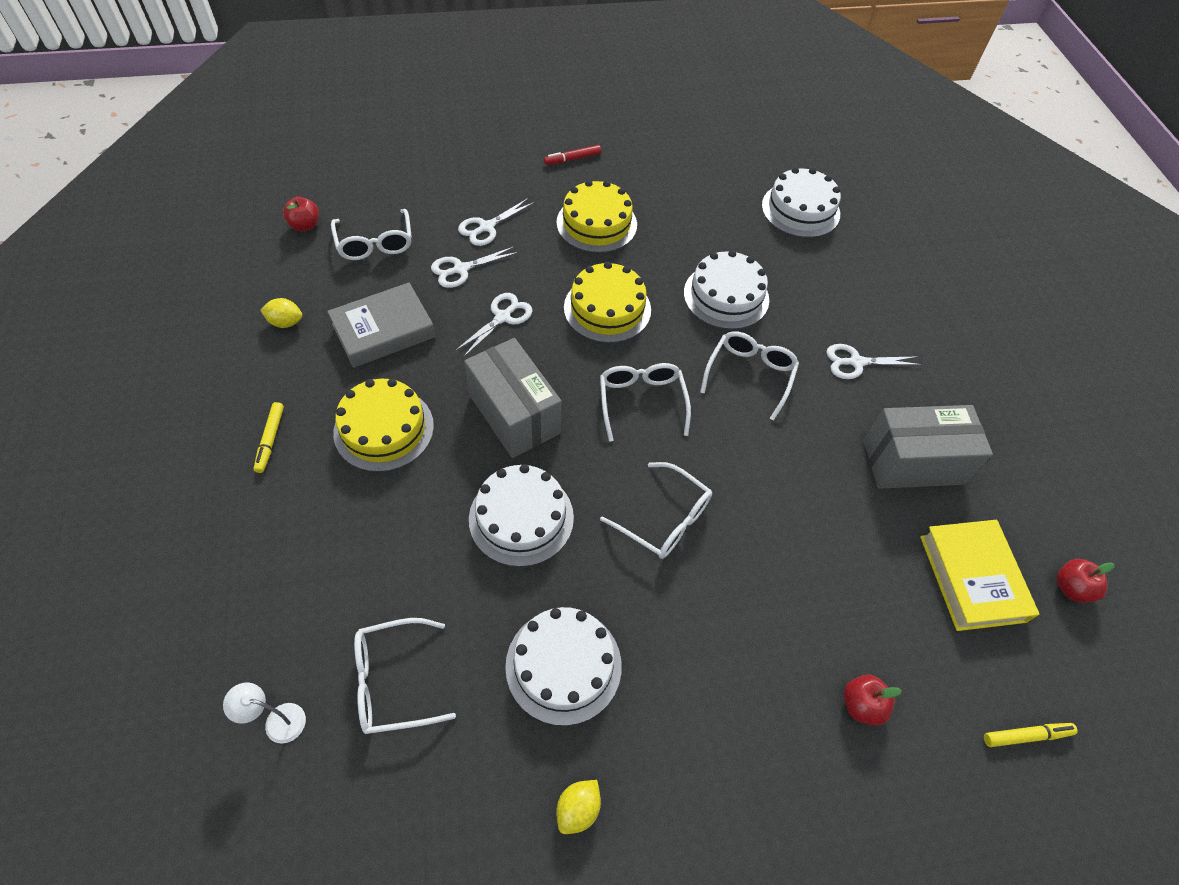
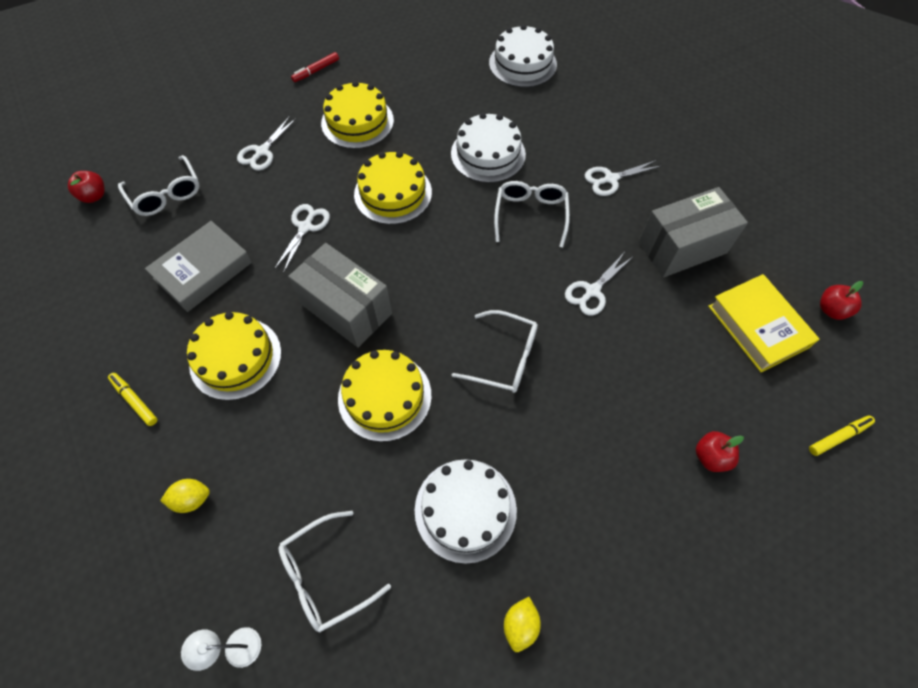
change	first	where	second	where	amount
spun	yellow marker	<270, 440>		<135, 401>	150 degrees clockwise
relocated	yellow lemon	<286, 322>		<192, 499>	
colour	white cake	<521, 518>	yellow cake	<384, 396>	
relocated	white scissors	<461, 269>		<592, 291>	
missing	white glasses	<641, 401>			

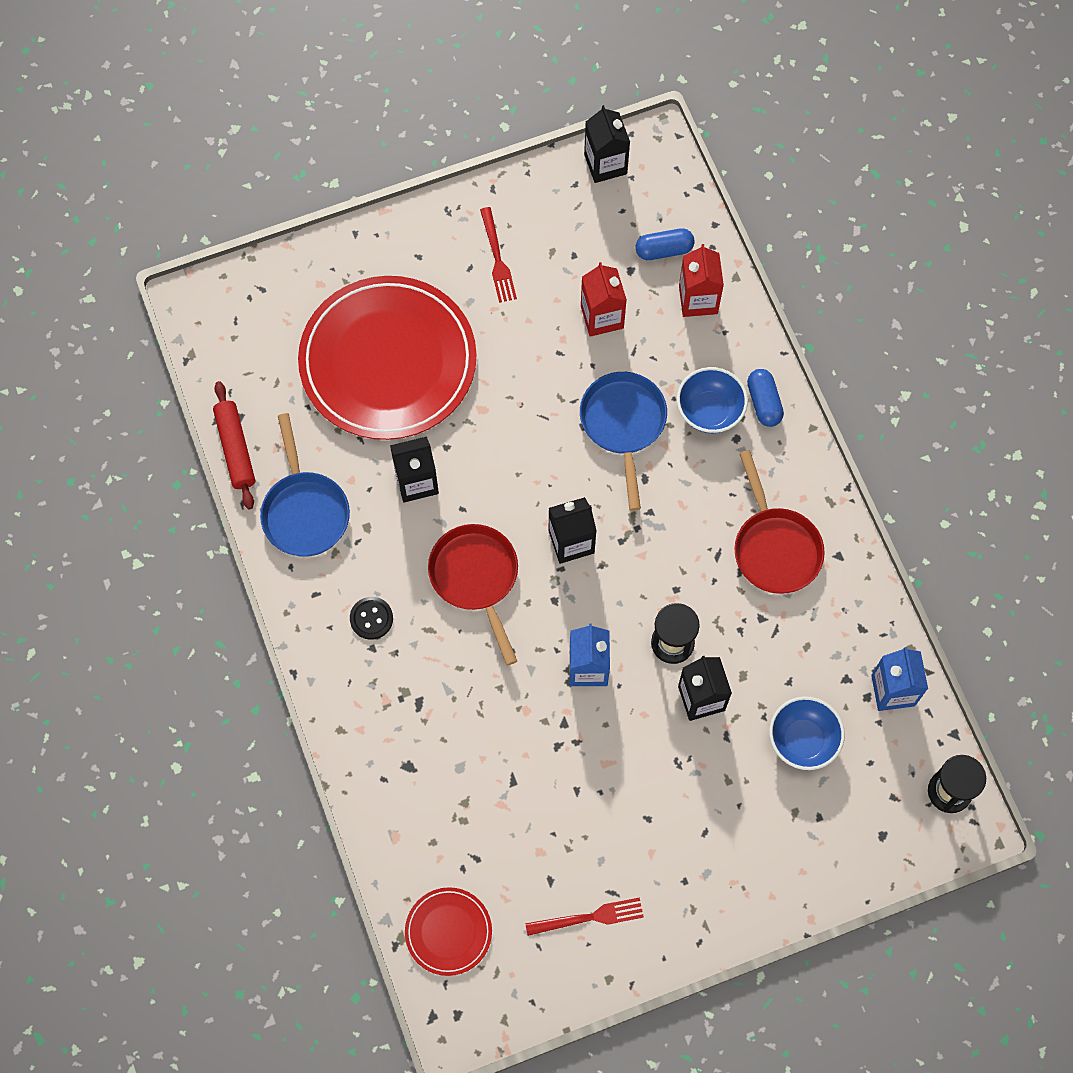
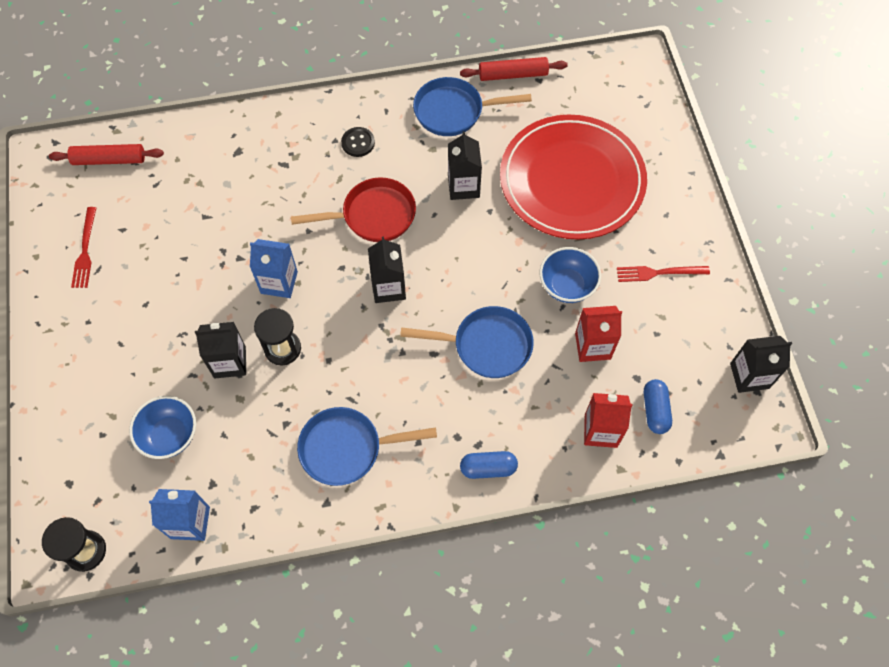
change	first	where	second	where	amount
exchanged	red plate	<448, 932>	red rolling pin	<109, 160>	
colour	red pan	<775, 548>	blue pan	<346, 448>	
relocated	blue bowl	<709, 411>		<567, 286>	

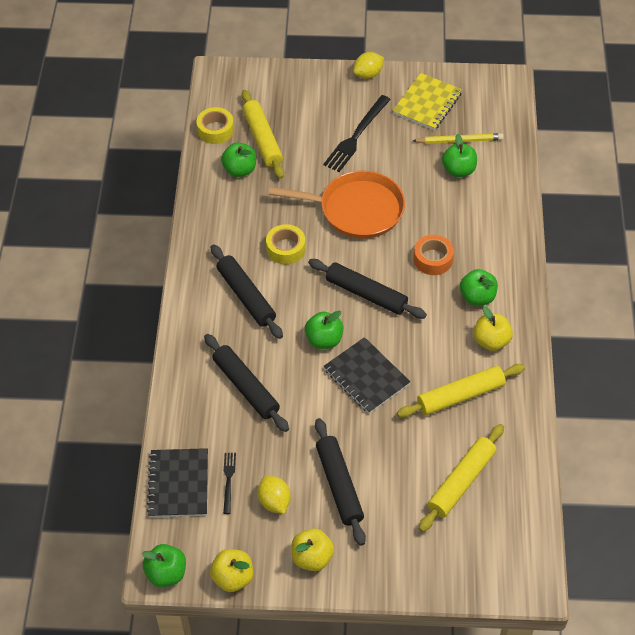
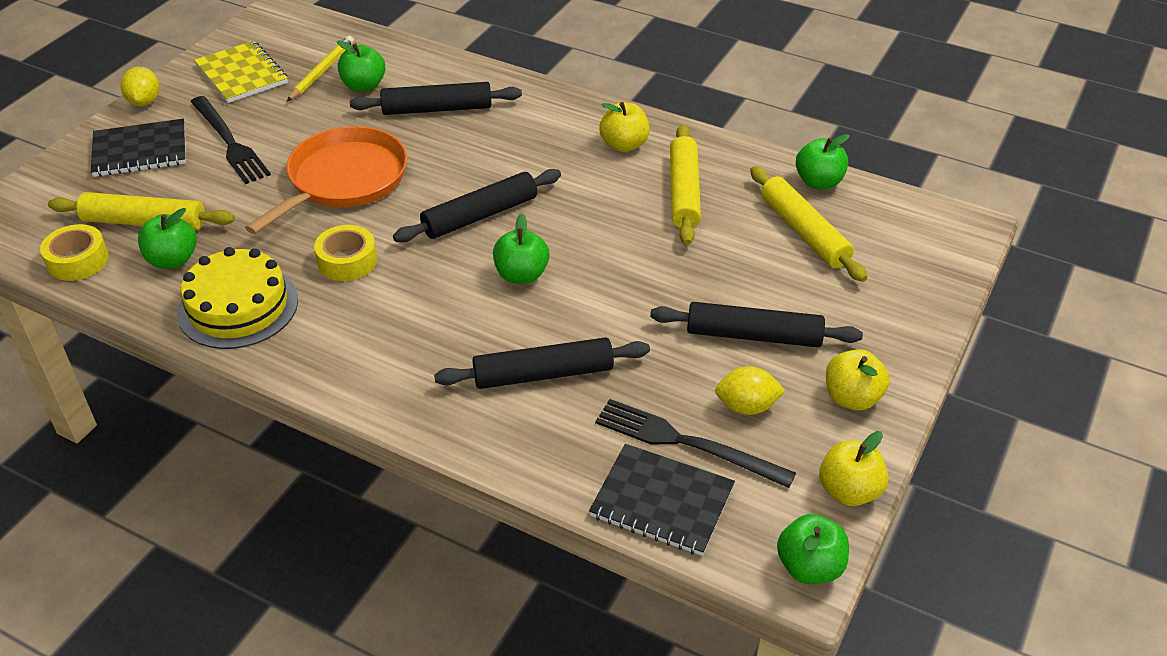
change	first	where	second	where	amount
relocated	black notebook	<366, 377>		<140, 151>	
appeared			yellow cake	<238, 306>	
relocated	black rolling pin	<246, 296>		<437, 109>	
size	black fork	<228, 480>		<686, 443>	x1.91
relocated	green apple	<477, 297>		<818, 182>	
missing	orange tape	<433, 259>			

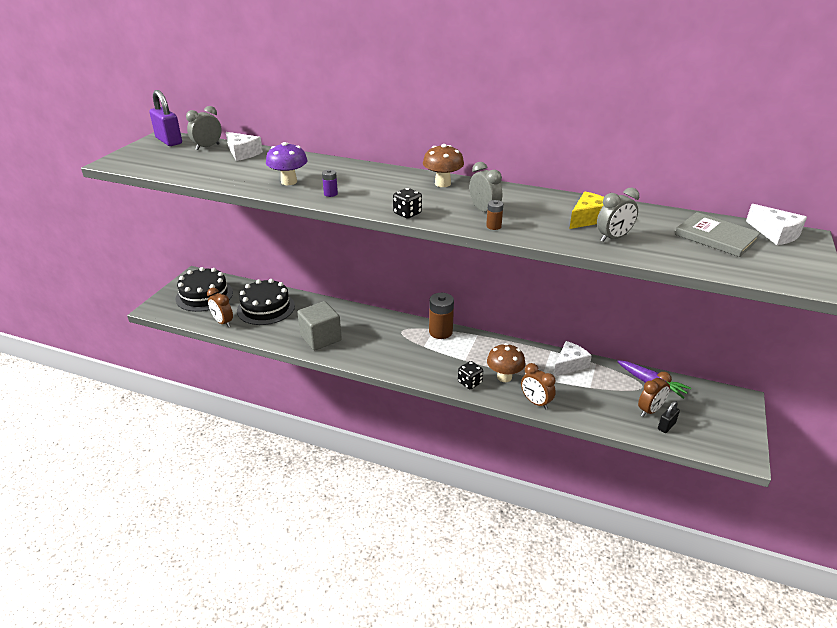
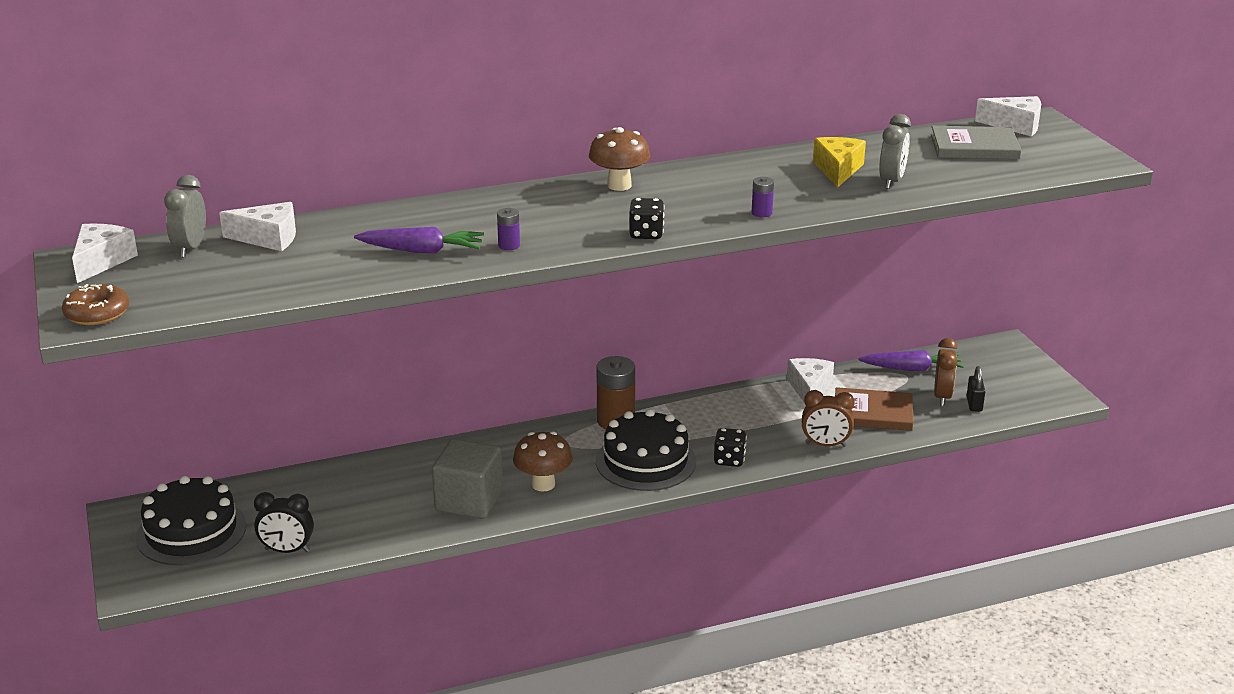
change	first	where	second	where	amount
appeared			brown donut	<97, 313>	
exchanged	purple padlock	<169, 141>	white cheese	<101, 261>	
colour	brown clock	<223, 322>	black clock	<287, 550>	
exchanged	purple mushroom	<289, 182>	purple carrot	<422, 251>	
relocated	brown mushroom	<504, 377>		<543, 484>	
relocated	black cake	<266, 308>		<645, 461>	
colour	brown battery	<493, 226>	purple battery	<761, 213>	
appeared			brown book	<873, 413>	
missing	grey clock	<484, 211>			

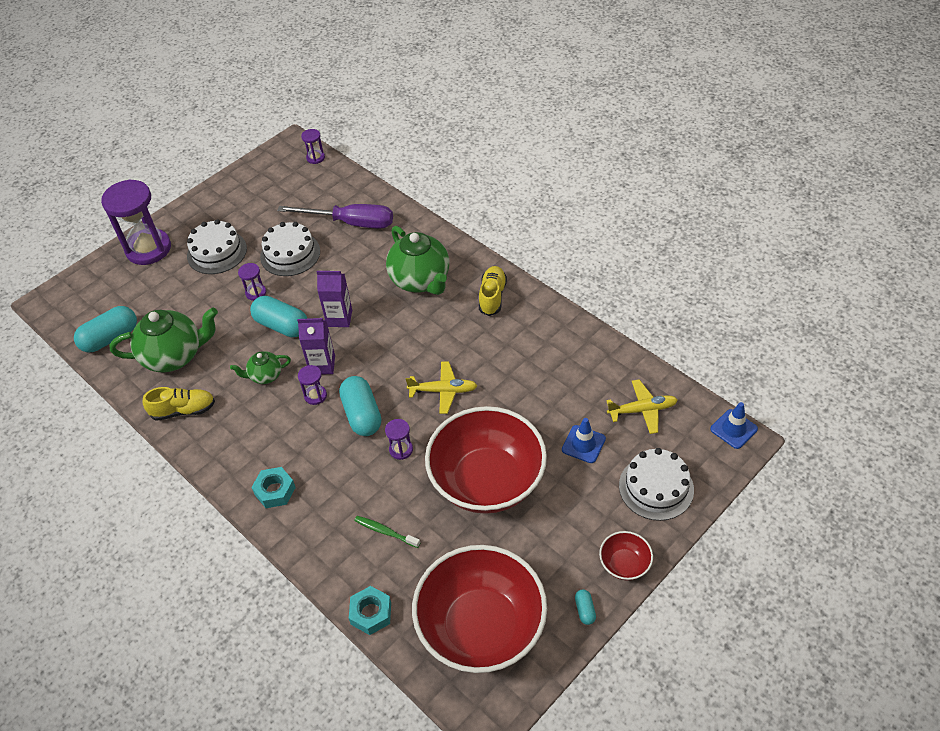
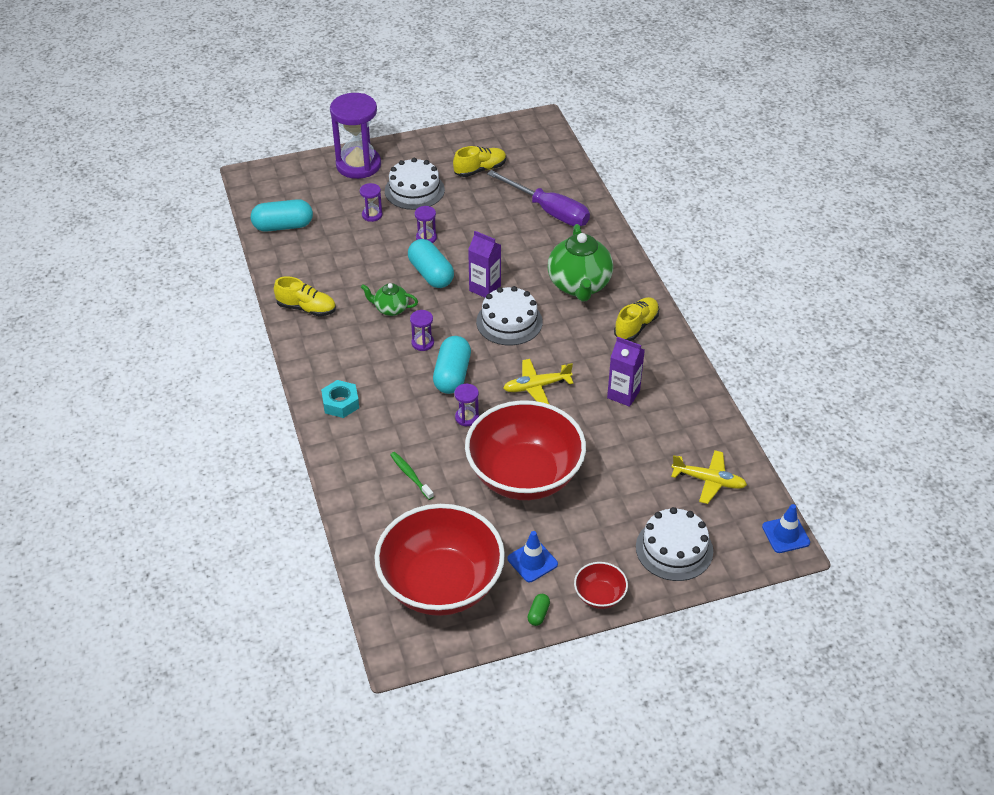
change	first	where	second	where	amount
relocated	purple hourglass	<315, 158>		<372, 215>	
appeared			yellow shoe	<480, 169>	
relocated	white cake	<290, 254>		<509, 322>	
spun	yellow plane	<443, 391>		<536, 386>	135 degrees clockwise
relocated	blue traffic cone	<583, 444>		<532, 561>	
colour	turquoise capsule	<584, 610>	green capsule	<538, 614>	
relocated	purple carton	<322, 365>		<623, 394>	
missing	green teapot	<174, 356>			
missing	turquoise nut	<371, 613>			

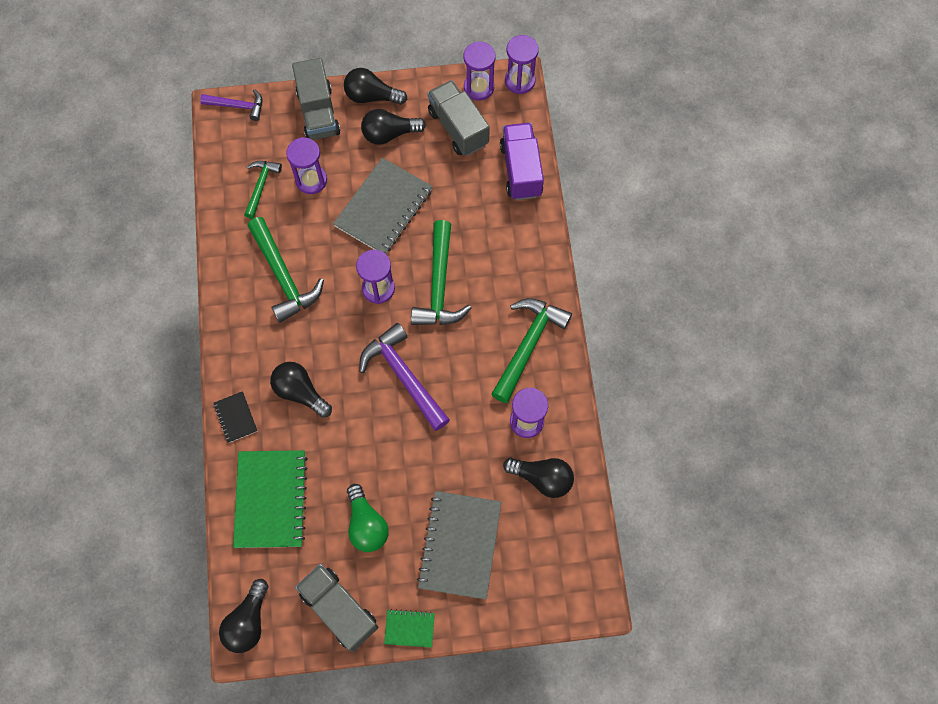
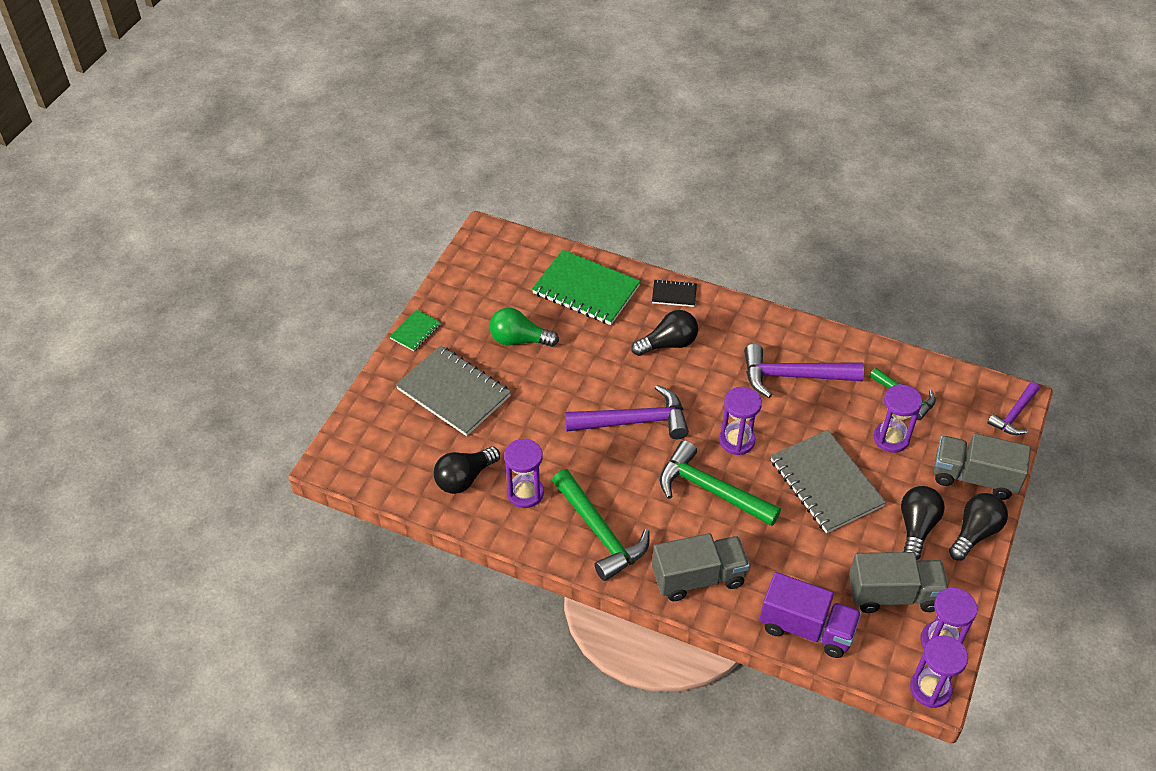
change	first	where	second	where	amount
relocated	grey truck	<339, 609>		<698, 578>	
colour	green hammer	<283, 276>	purple hammer	<793, 376>	
missing	black light bulb	<248, 621>			

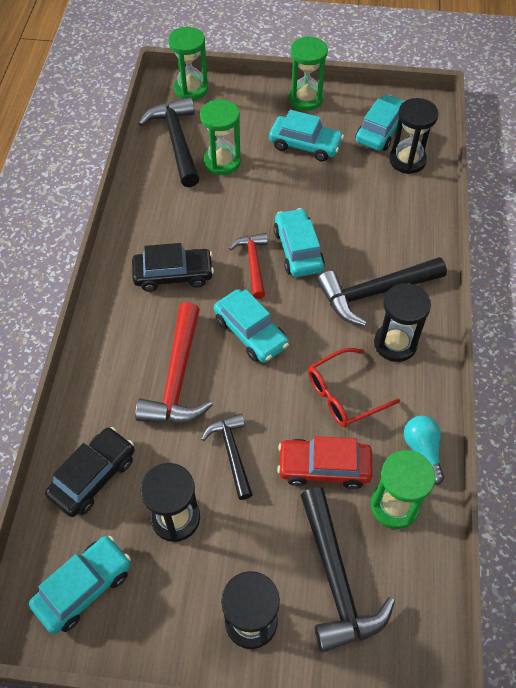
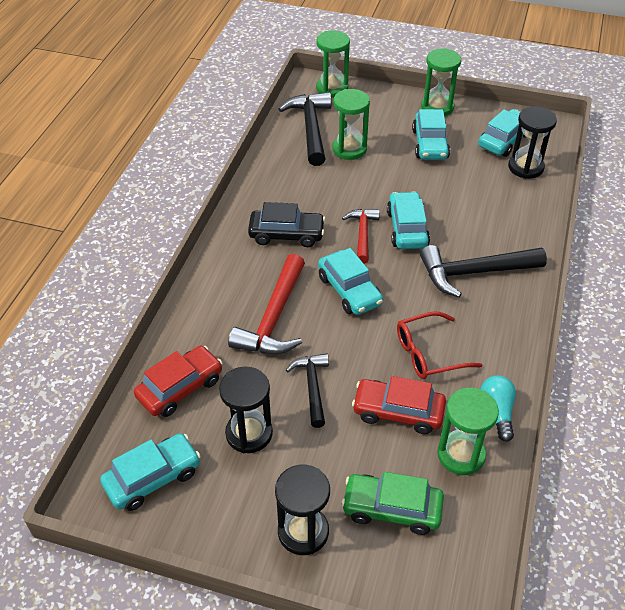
change	first	where	second	where	amount
colour	black car	<93, 476>	red car	<180, 388>	
exchanged	black hammer	<336, 579>	green car	<392, 509>	
spun	turquoise car	<305, 145>		<430, 144>	60 degrees clockwise
missing	black hourglass	<395, 343>			

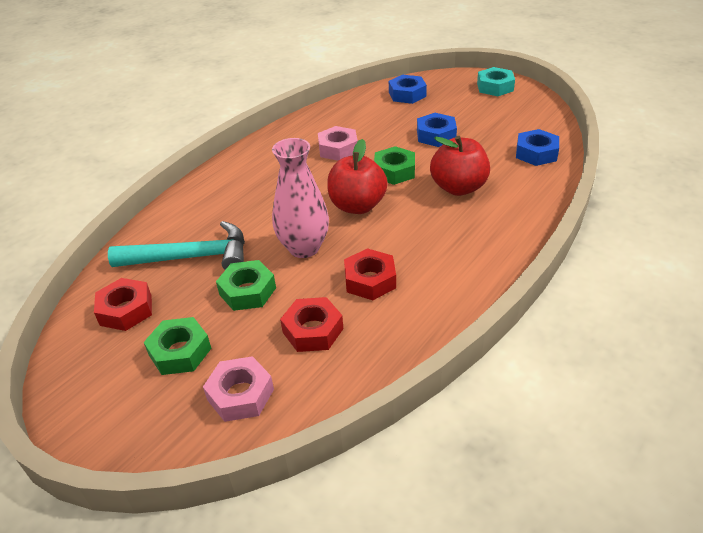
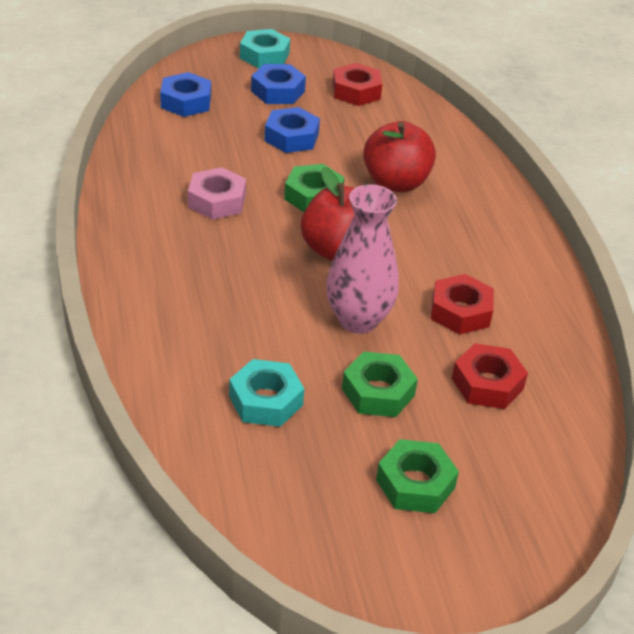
change	first	where	second	where	amount
exchanged	turquoise hammer	<191, 257>	turquoise nut	<265, 400>	
relocated	blue nut	<536, 153>		<278, 91>	
relocated	red nut	<126, 310>		<356, 91>	
missing	pink nut	<240, 394>			

